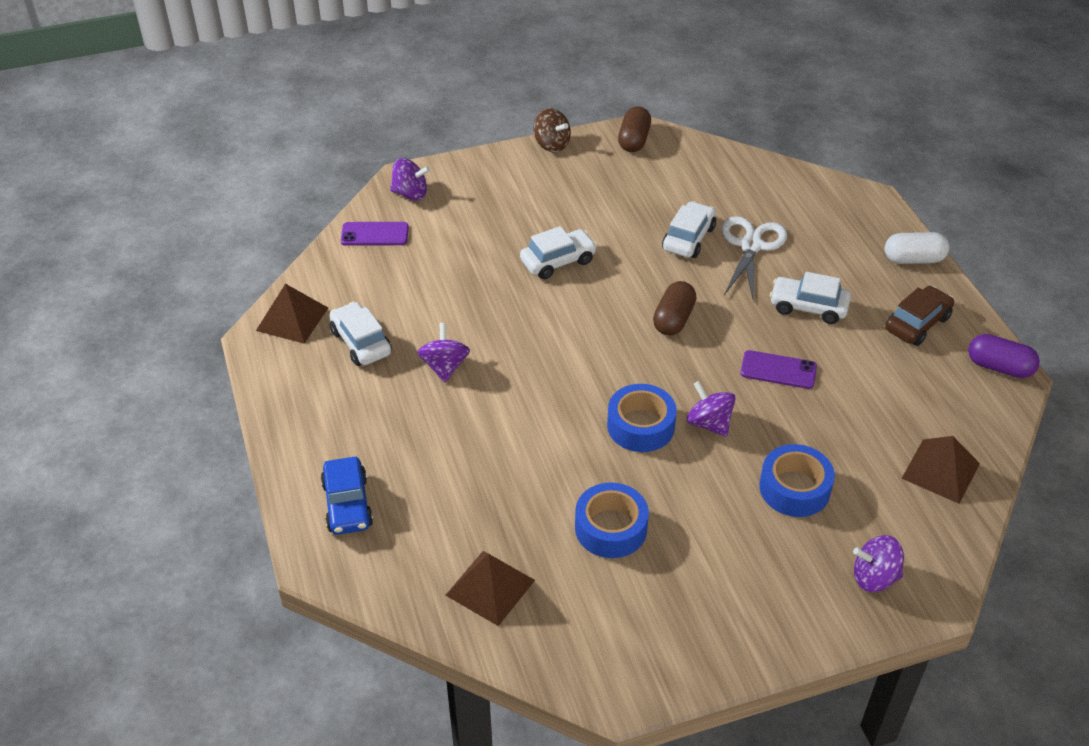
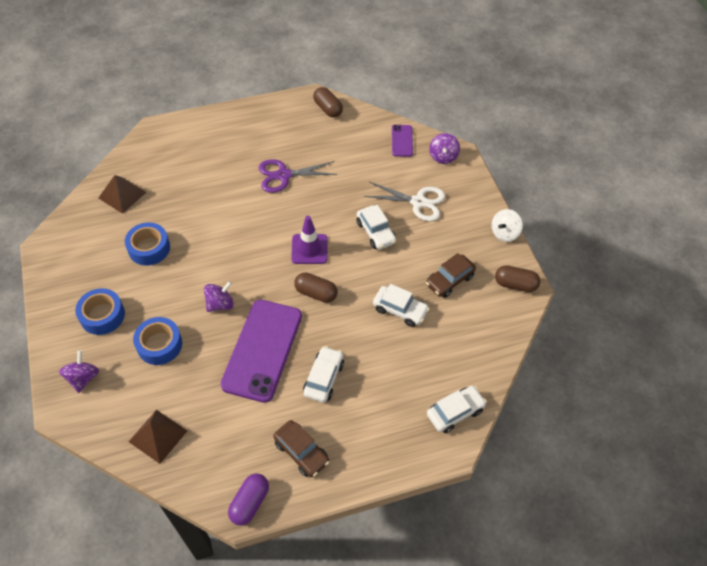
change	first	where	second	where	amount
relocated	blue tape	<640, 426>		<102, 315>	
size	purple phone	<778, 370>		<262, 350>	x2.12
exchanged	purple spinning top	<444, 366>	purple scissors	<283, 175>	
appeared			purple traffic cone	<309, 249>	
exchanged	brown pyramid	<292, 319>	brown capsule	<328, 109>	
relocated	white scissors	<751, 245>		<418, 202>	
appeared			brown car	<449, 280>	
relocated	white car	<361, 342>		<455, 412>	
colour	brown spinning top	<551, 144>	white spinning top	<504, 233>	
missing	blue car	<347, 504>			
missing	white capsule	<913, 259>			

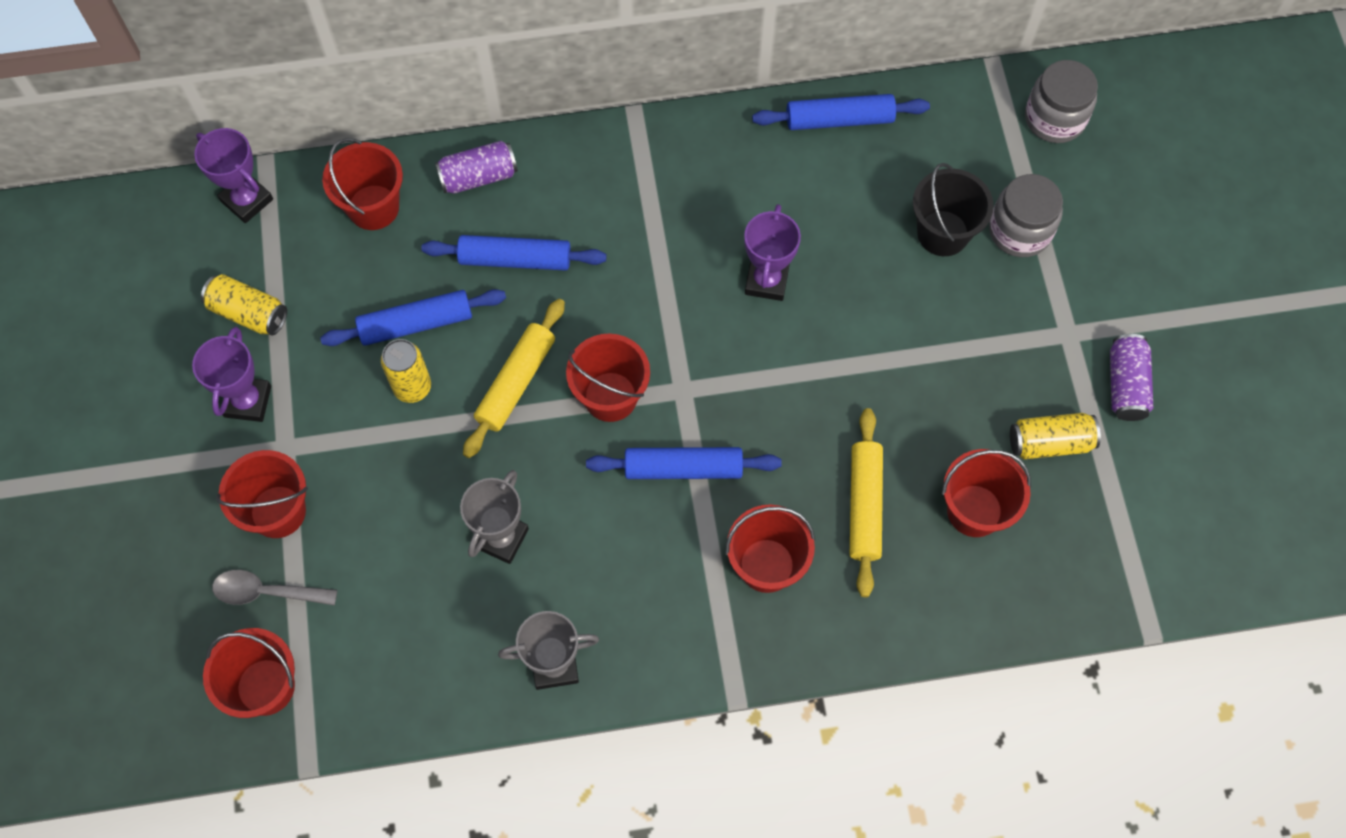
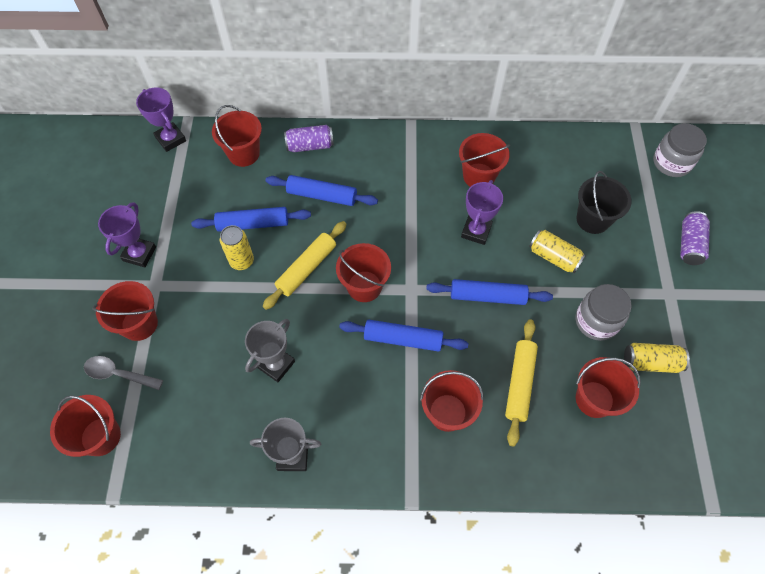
change	first	where	second	where	amount
relocated	blue rolling pin	<839, 119>		<487, 296>	
appeared			red bucket	<479, 176>	
relocated	yellow can	<248, 313>		<554, 257>	
relocated	grey jar	<1019, 231>		<596, 321>	
relocated	purple can	<1125, 385>		<689, 244>	

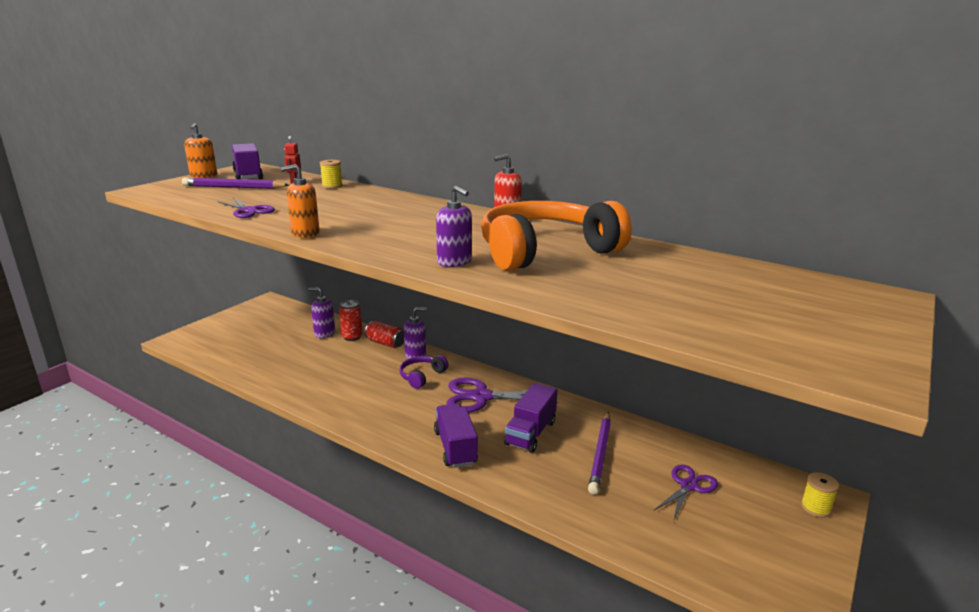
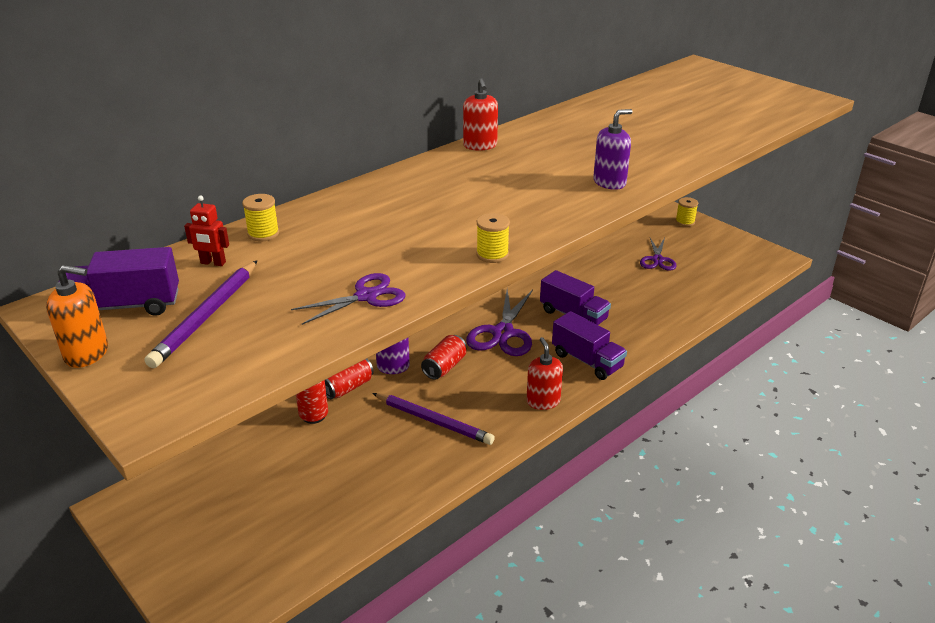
change	first	where	second	where	amount
relocated	purple pencil	<600, 454>		<434, 421>	
exchanged	purple headphones	<422, 376>	red can	<444, 367>	
exchanged	orange soap dispenser	<305, 233>	yellow spool	<492, 255>	
appeared			red soap dispenser	<543, 401>	
spun	purple truck	<455, 447>		<587, 361>	135 degrees counterclockwise
spun	purple scissors	<689, 486>		<657, 260>	135 degrees counterclockwise
missing	purple soap dispenser	<324, 333>			
missing	orange headphones	<545, 251>			

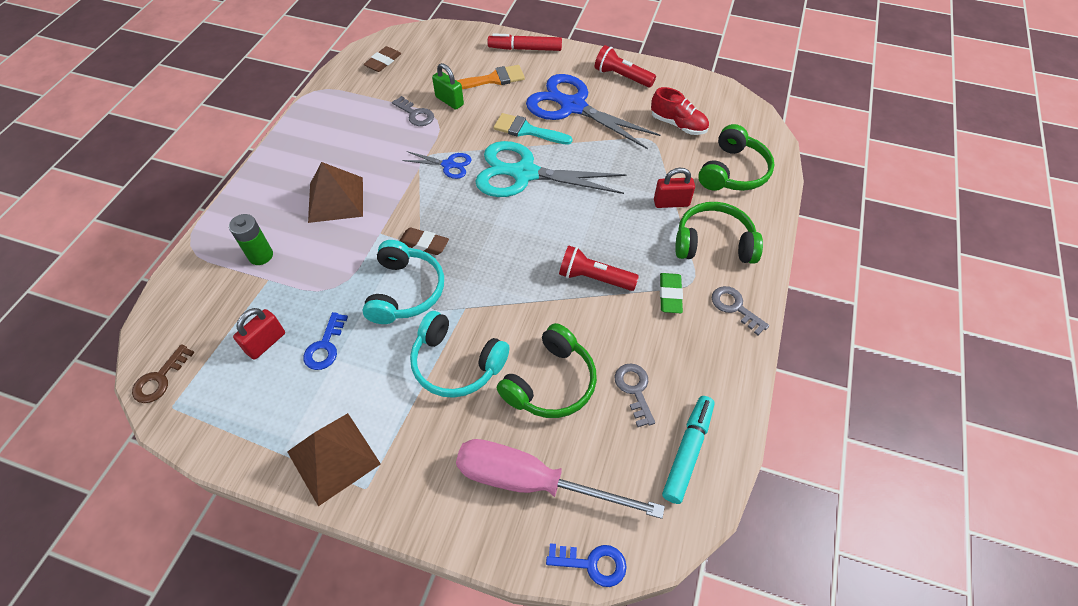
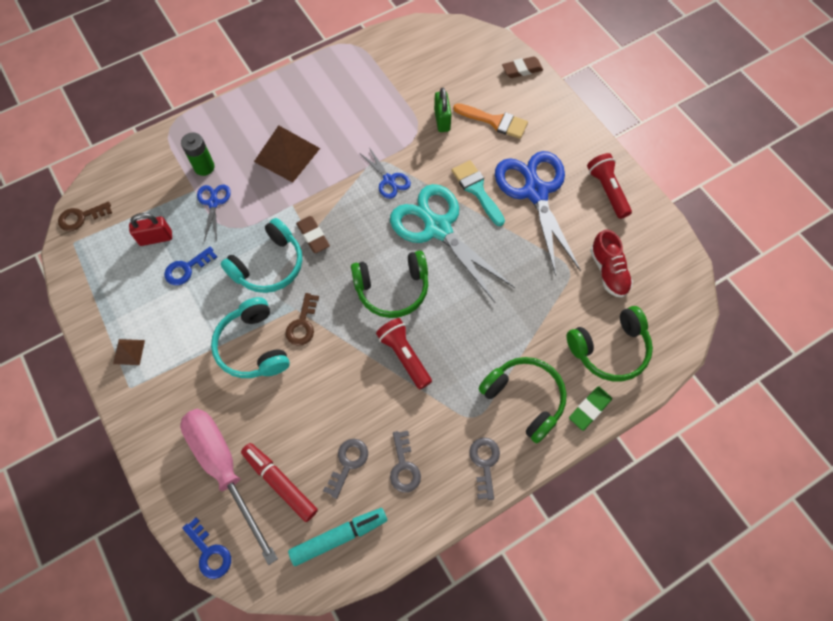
change	first	where	second	where	amount
size	brown pyramid	<333, 458>		<129, 352>	x0.49
appeared			blue scissors	<213, 203>	
relocated	red marker	<525, 49>		<280, 482>	
appeared			brown key	<302, 324>	
relocated	green headphones	<551, 382>		<392, 289>	
relocated	grey key	<415, 114>		<404, 466>	
relocated	brown eraser	<383, 62>		<522, 70>	
relocated	green eraser	<670, 295>		<589, 409>	
missing	red padlock	<671, 203>			

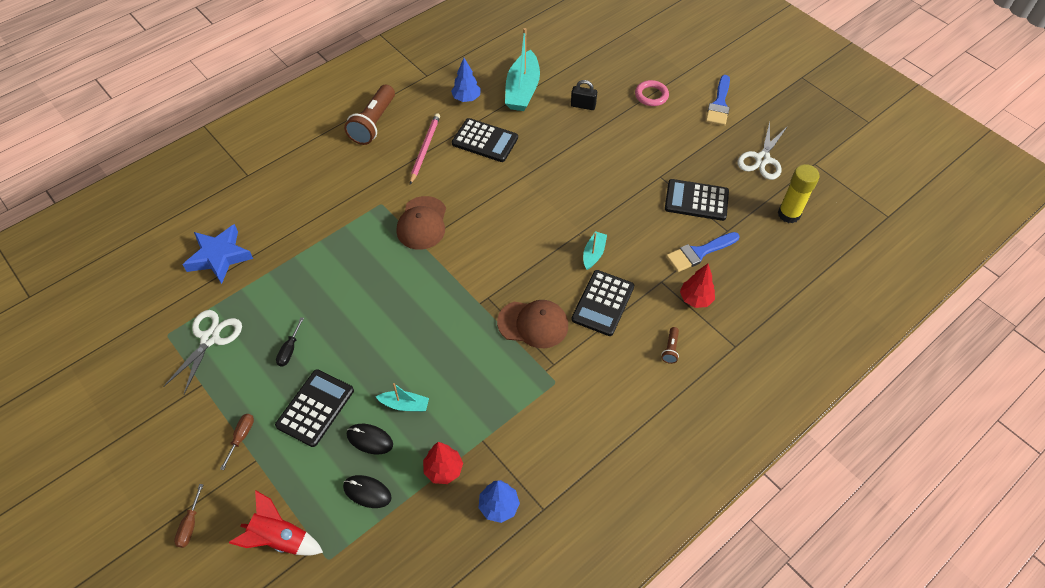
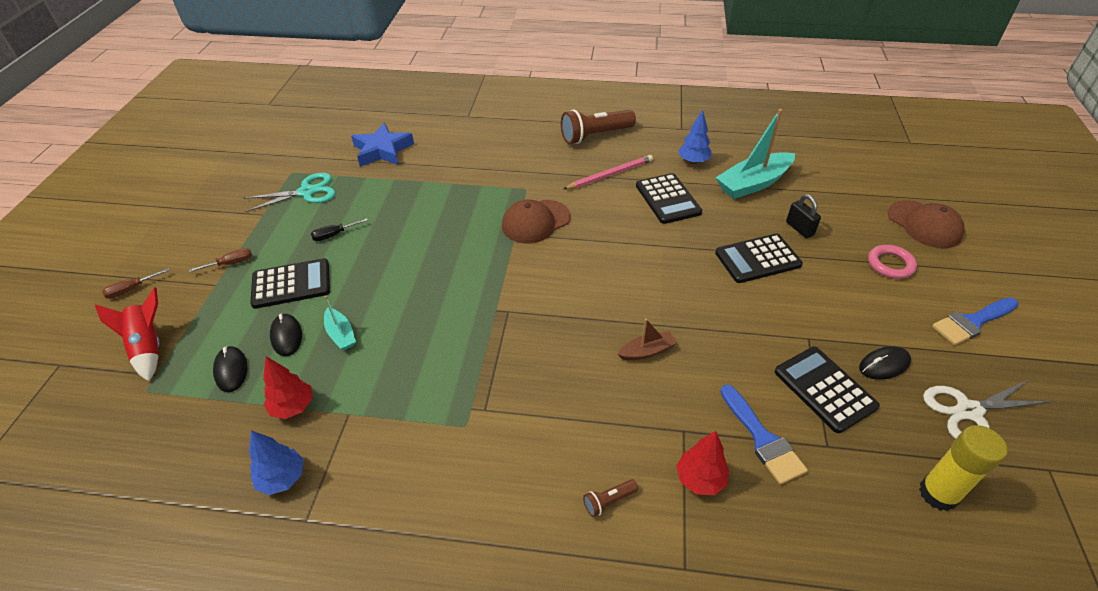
change	first	where	second	where	amount
colour	white scissors	<210, 338>	turquoise scissors	<307, 192>	
colour	turquoise boat	<593, 254>	brown boat	<647, 351>	
relocated	black calculator	<603, 303>		<757, 259>	
spun	blue brush	<698, 253>		<762, 439>	135 degrees counterclockwise
appeared			black mouse	<884, 365>	
relocated	brown cap	<533, 324>		<924, 224>	

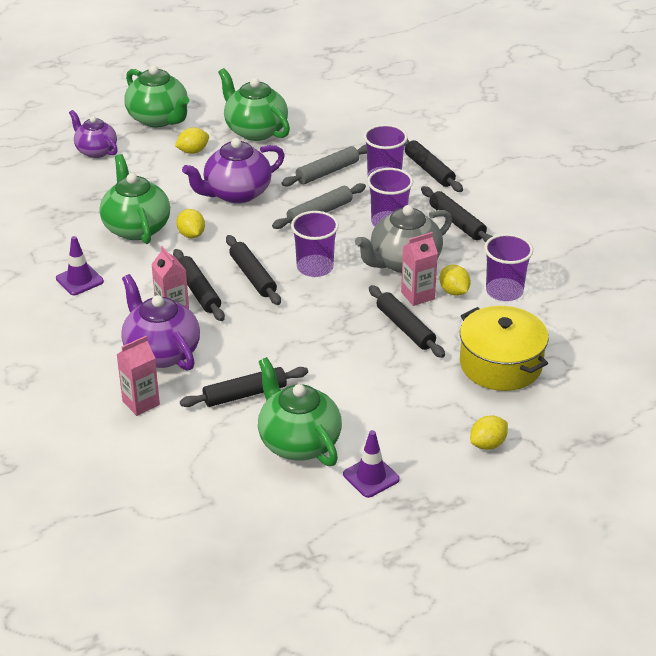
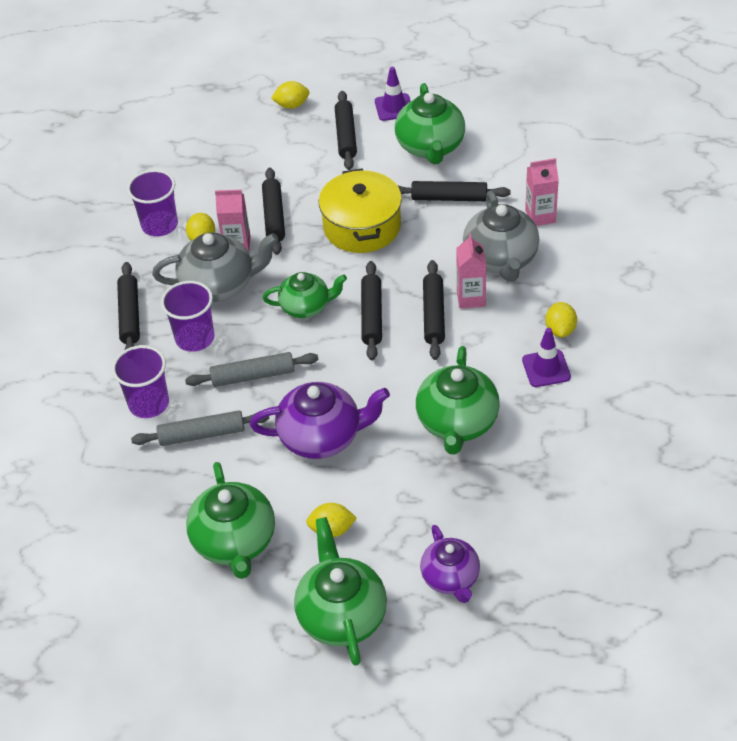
change	first	where	second	where	amount
exchanged	purple cup	<315, 267>	green teapot	<306, 307>	
relocated	yellow pot	<500, 364>		<362, 226>	
relocated	black rolling pin	<429, 170>		<346, 136>	
colour	purple teapot	<161, 352>	grey teapot	<501, 259>	
relocated	yellow lemon	<191, 235>		<560, 330>	

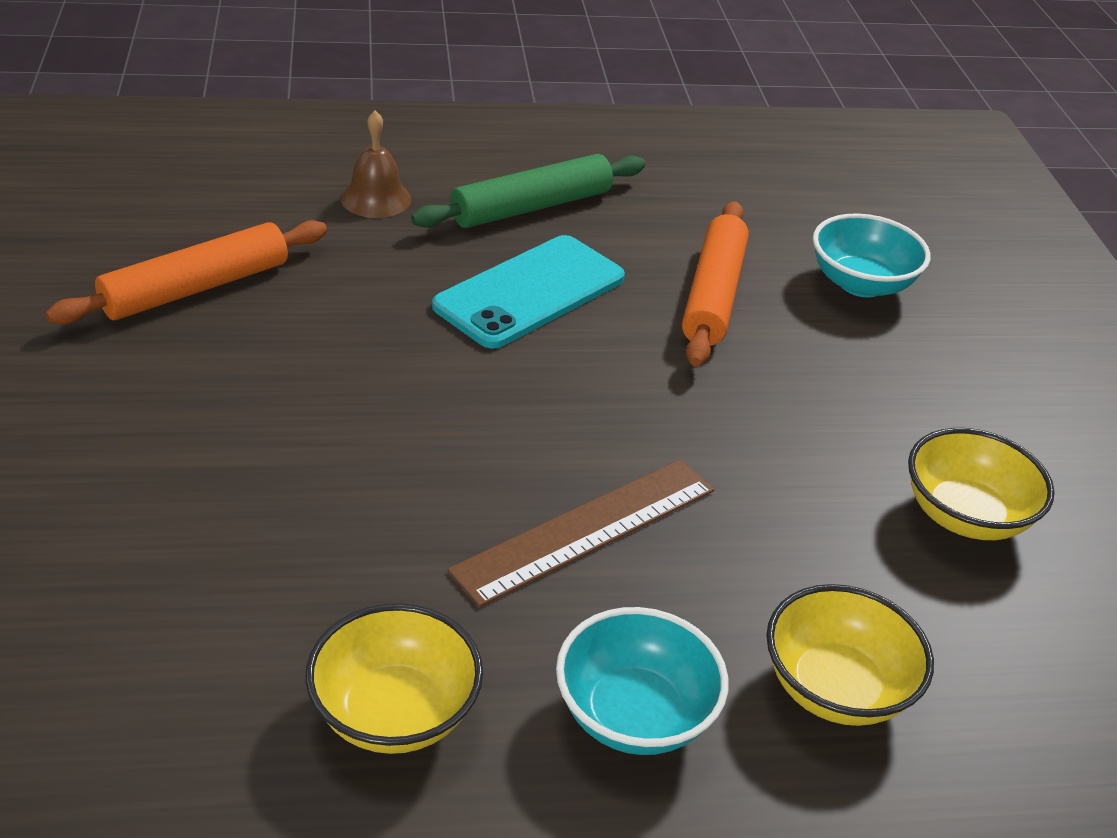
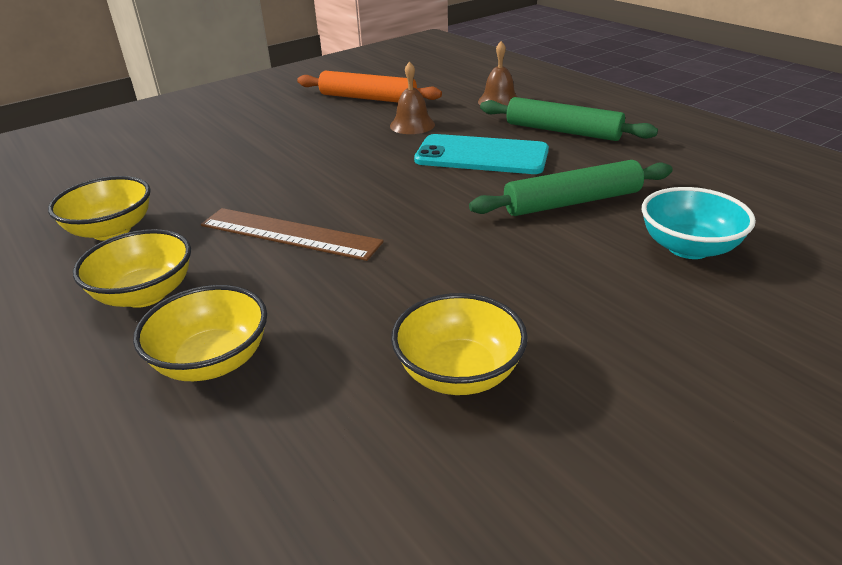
change	first	where	second	where	amount
colour	turquoise bowl	<634, 714>	yellow bowl	<145, 294>	
appeared			brown bell	<412, 125>	
colour	orange rolling pin	<712, 295>	green rolling pin	<572, 202>	

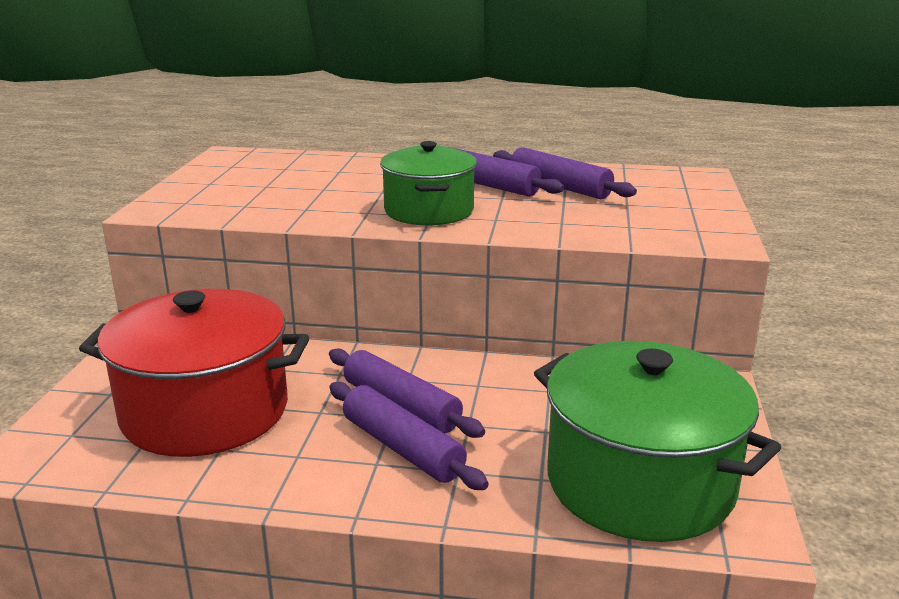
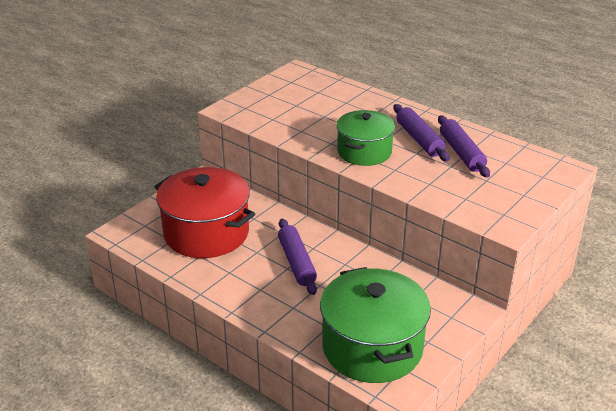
change	first	where	second	where	amount
missing	purple rolling pin	<402, 448>			

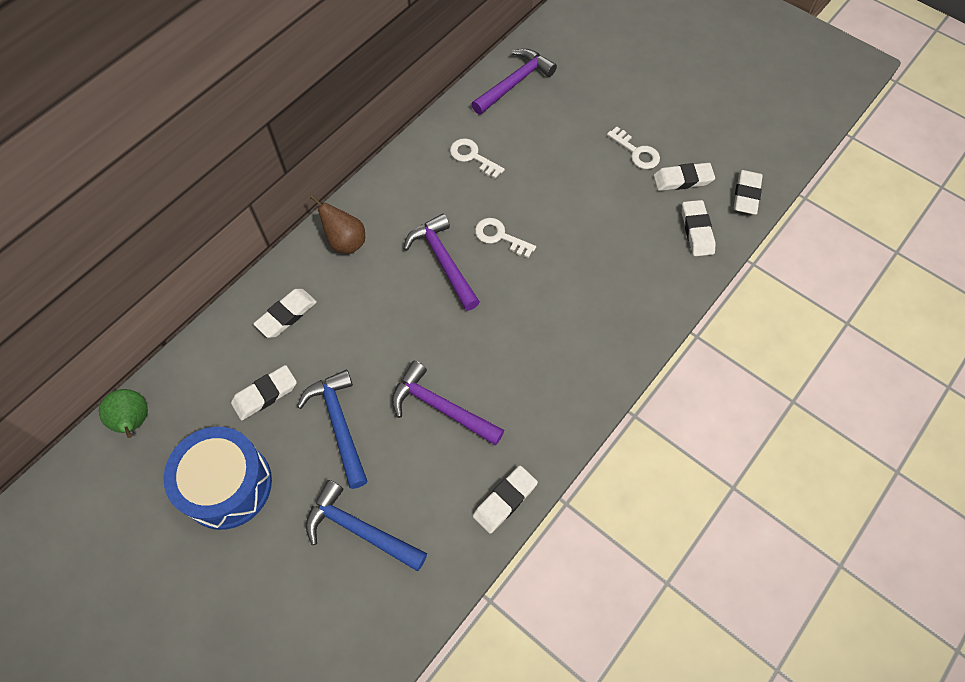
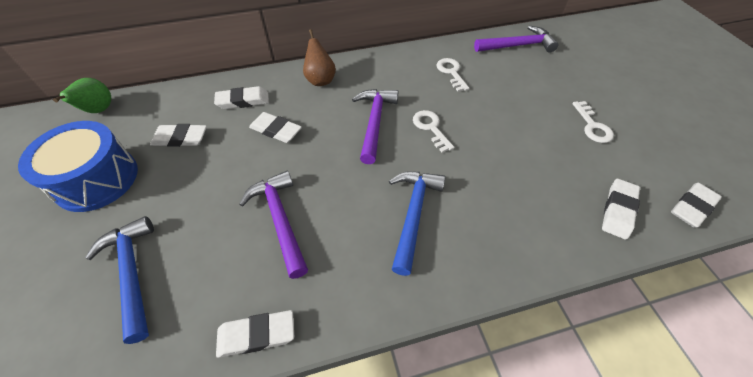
change	first	where	second	where	amount
relocated	white eraser	<682, 179>		<276, 130>	
relocated	blue hammer	<339, 425>		<413, 215>	

